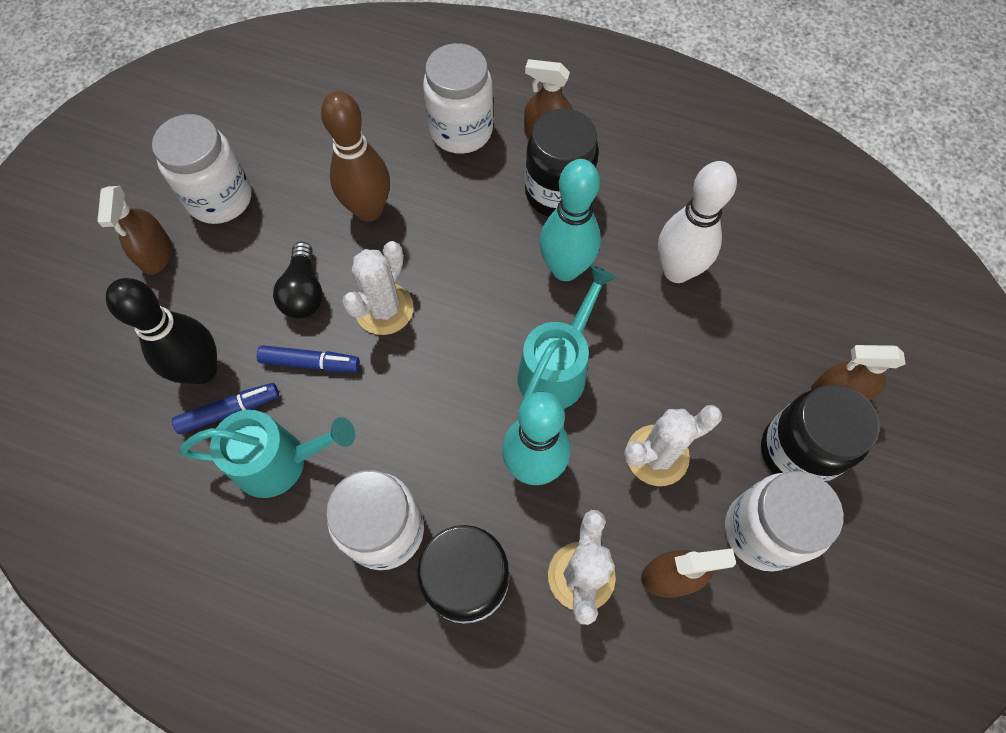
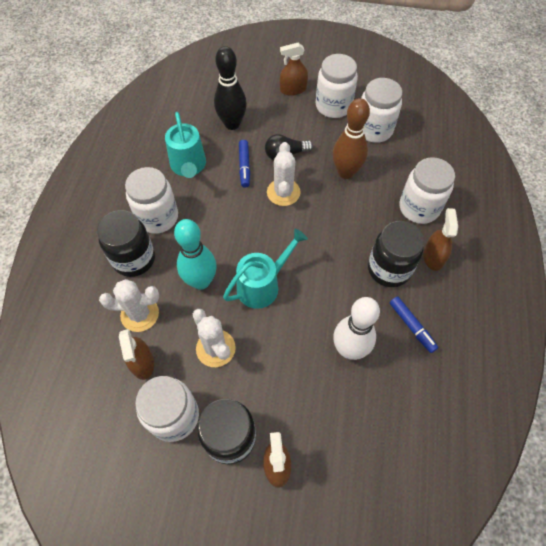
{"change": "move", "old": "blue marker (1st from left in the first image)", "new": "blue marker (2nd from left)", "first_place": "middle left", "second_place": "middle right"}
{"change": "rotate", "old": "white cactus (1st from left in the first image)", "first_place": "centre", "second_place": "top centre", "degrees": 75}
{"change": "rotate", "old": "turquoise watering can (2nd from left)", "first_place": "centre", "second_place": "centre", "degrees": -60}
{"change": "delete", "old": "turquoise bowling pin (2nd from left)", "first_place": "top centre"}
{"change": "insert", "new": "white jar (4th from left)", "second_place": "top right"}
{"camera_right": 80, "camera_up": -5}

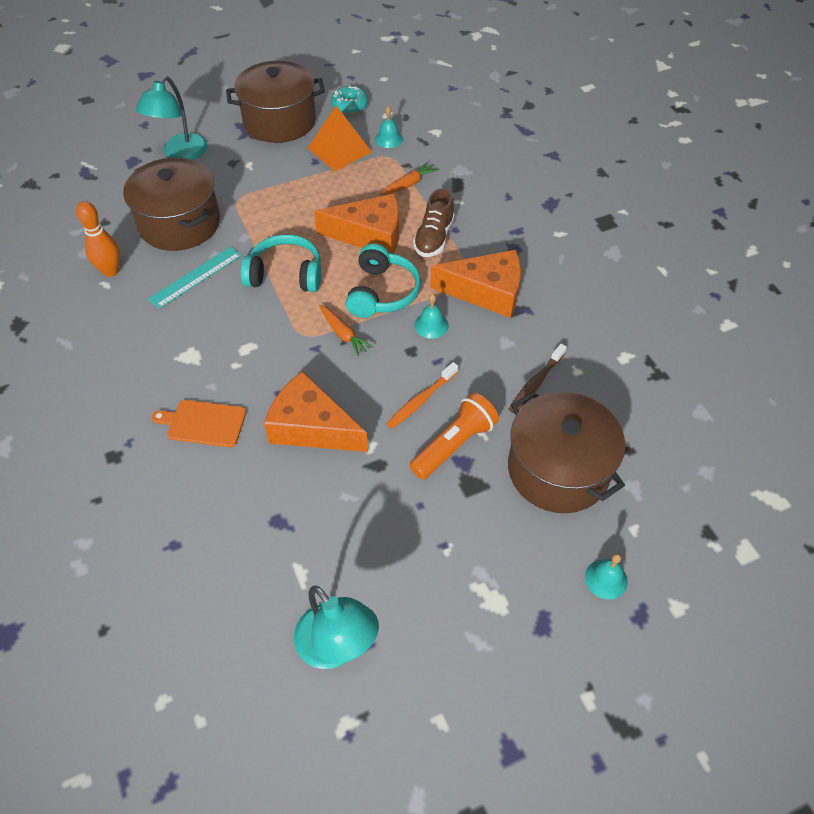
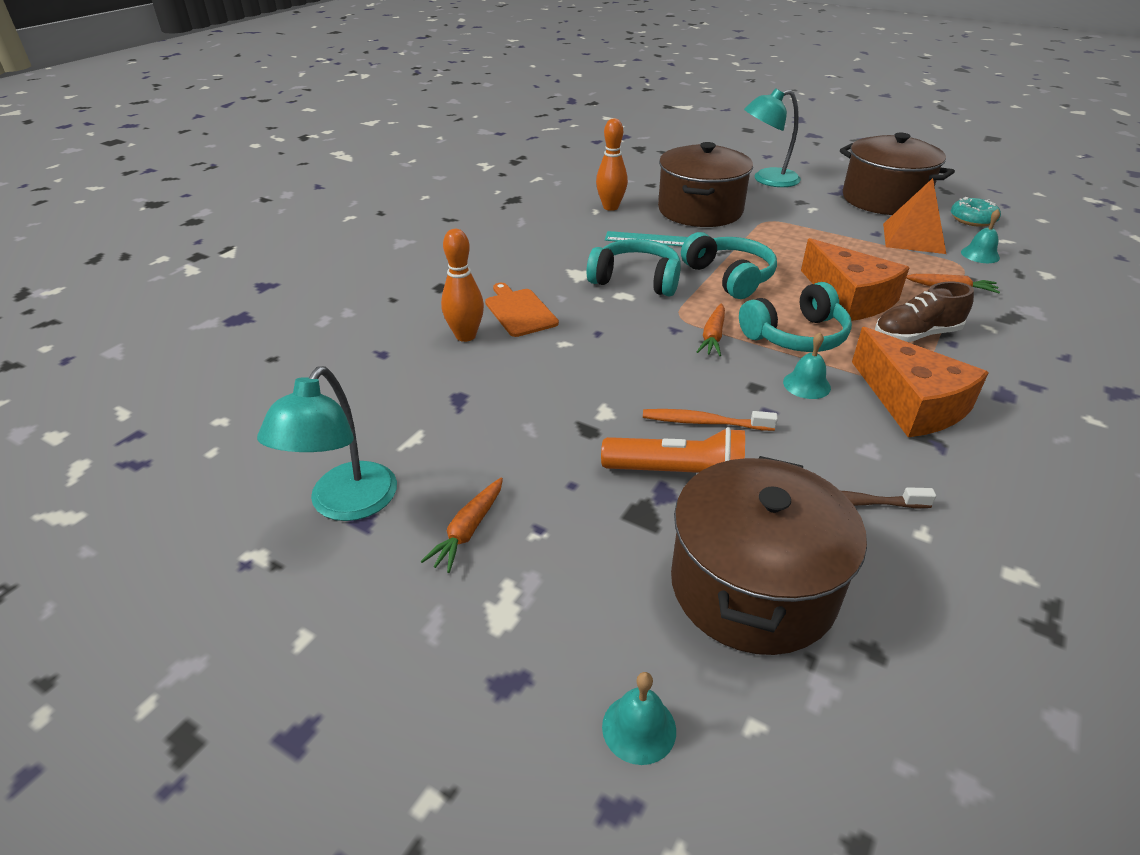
{"change": "delete", "old": "orange cheese (1st from left)", "first_place": "centre"}
{"change": "insert", "new": "orange carrot (1st from left)", "second_place": "centre"}
{"change": "insert", "new": "orange bowling pin (1st from left)", "second_place": "centre"}
{"change": "insert", "new": "turquoise headphones (1st from left)", "second_place": "top centre"}
{"camera_right": 55, "camera_up": -15}

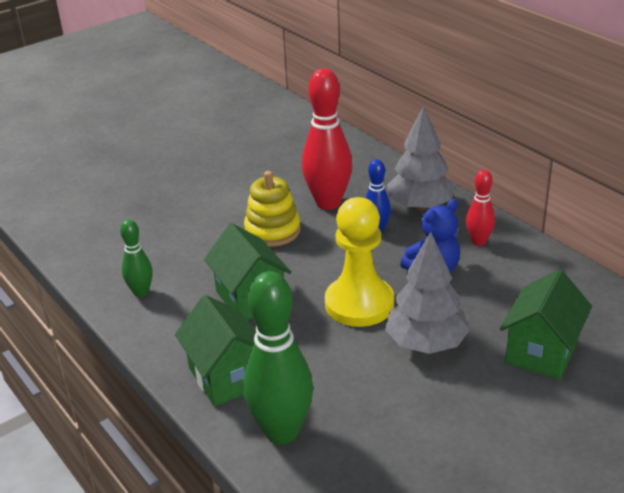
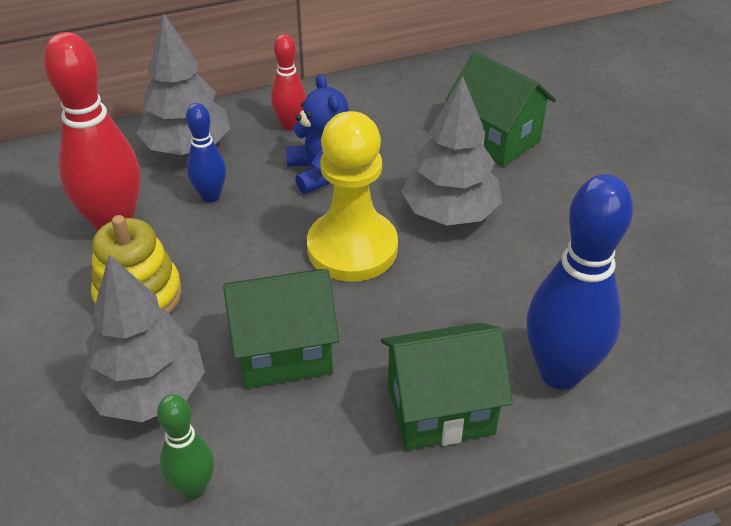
{"change": "recolor", "old": "green bowling pin (2nd from left)", "new": "blue bowling pin (2nd from left)", "first_place": "bottom centre", "second_place": "middle right"}
{"change": "insert", "new": "grey tree (1st from left)", "second_place": "middle left"}
{"camera_right": -75, "camera_up": 10}

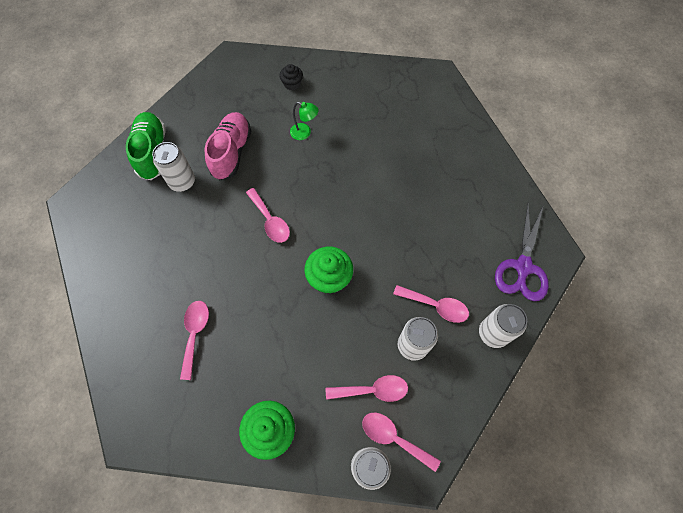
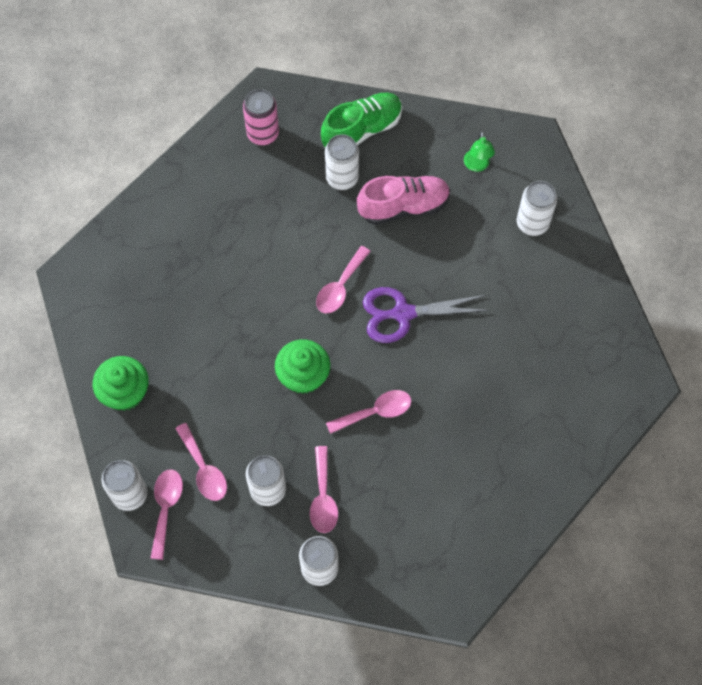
{"change": "move", "old": "pink spoon (1st from left in the first image)", "new": "pink spoon (5th from left)", "first_place": "middle left", "second_place": "centre"}
{"change": "replace", "old": "black cupcake", "new": "white can (5th from left)", "first_place": "top centre", "second_place": "top right"}
{"change": "move", "old": "green lamp", "first_place": "top centre", "second_place": "top right"}
{"change": "move", "old": "purple scissors", "first_place": "middle right", "second_place": "centre"}
{"change": "insert", "new": "pink can", "second_place": "top centre"}
{"camera_right": 65, "camera_up": 0}

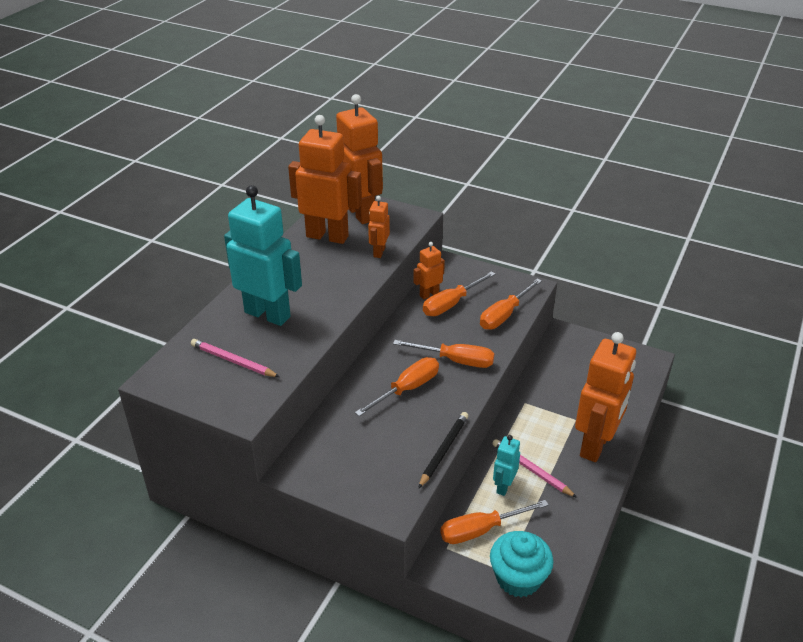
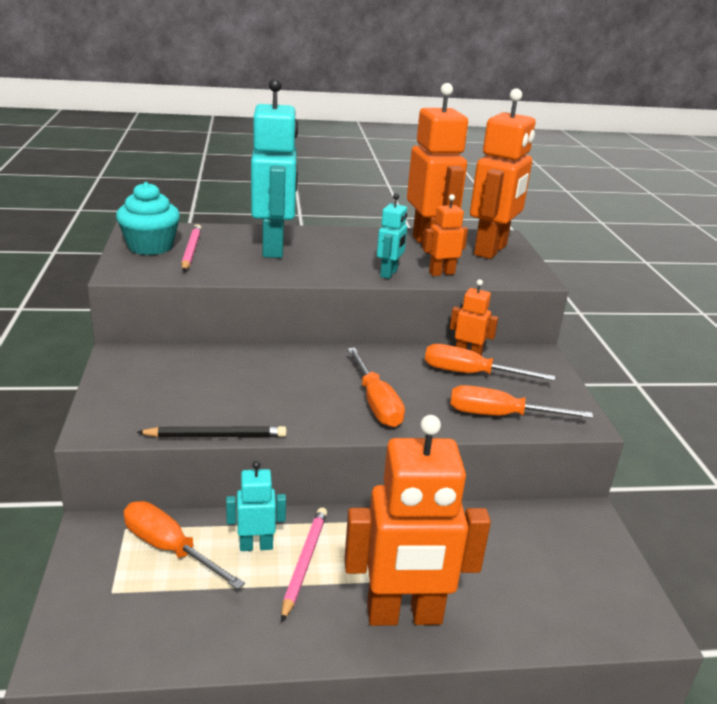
{"change": "delete", "old": "orange screwdriver (1st from left)", "first_place": "centre"}
{"change": "move", "old": "turquoise cupcake", "first_place": "bottom centre", "second_place": "top left"}
{"change": "insert", "new": "turquoise robot (3rd from left)", "second_place": "centre"}
{"camera_right": 55, "camera_up": -10}

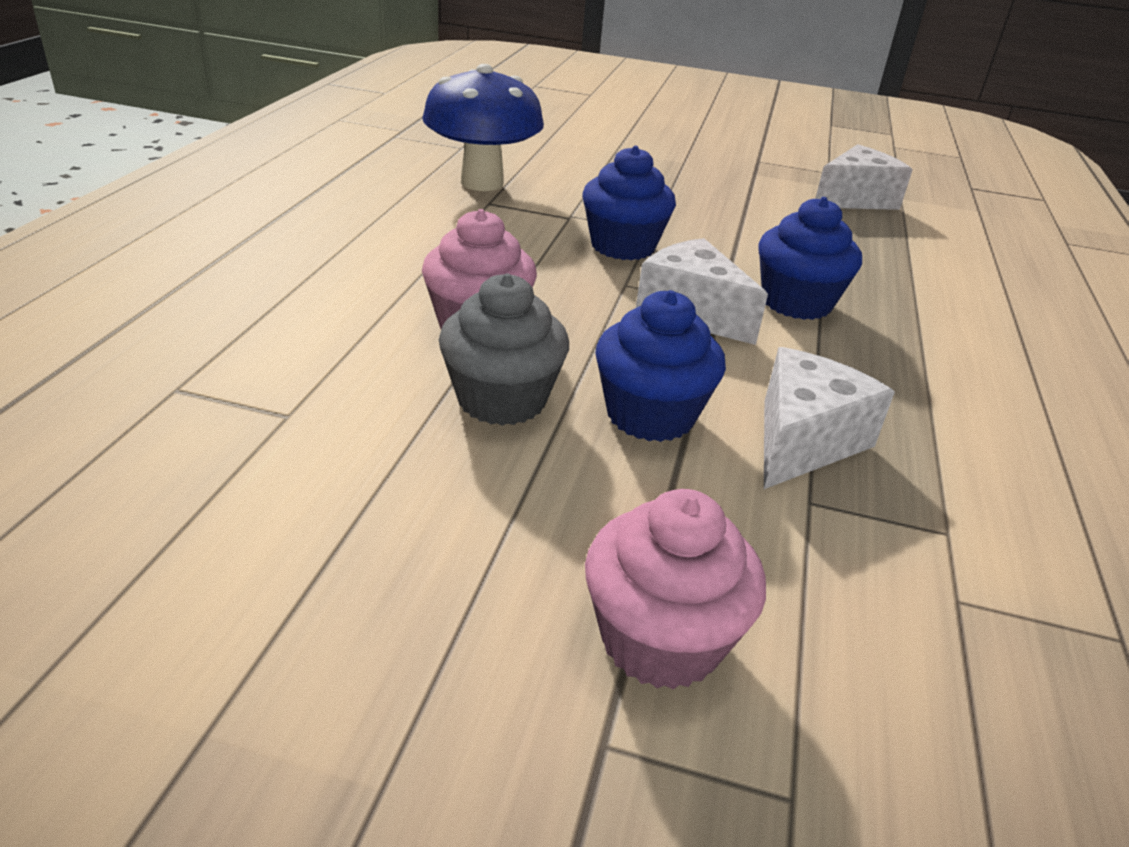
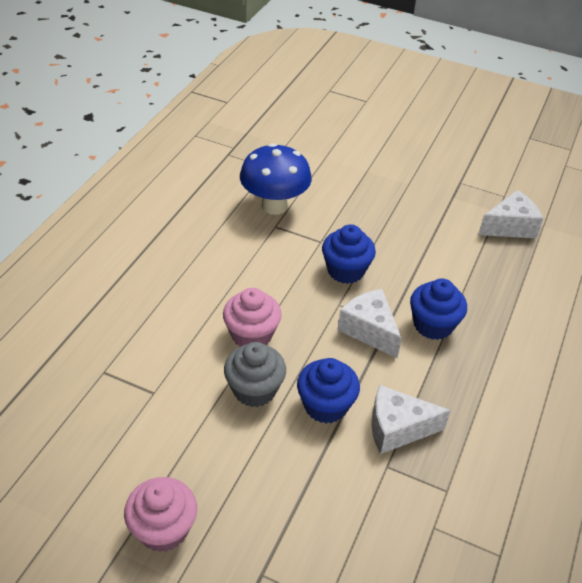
{"change": "move", "old": "pink cupcake (2nd from left in the first image)", "new": "pink cupcake (1st from left)", "first_place": "bottom centre", "second_place": "bottom left"}
{"change": "rotate", "old": "white cheese (2nd from left)", "first_place": "middle right", "second_place": "bottom right", "degrees": -135}
{"camera_right": 10, "camera_up": 10}

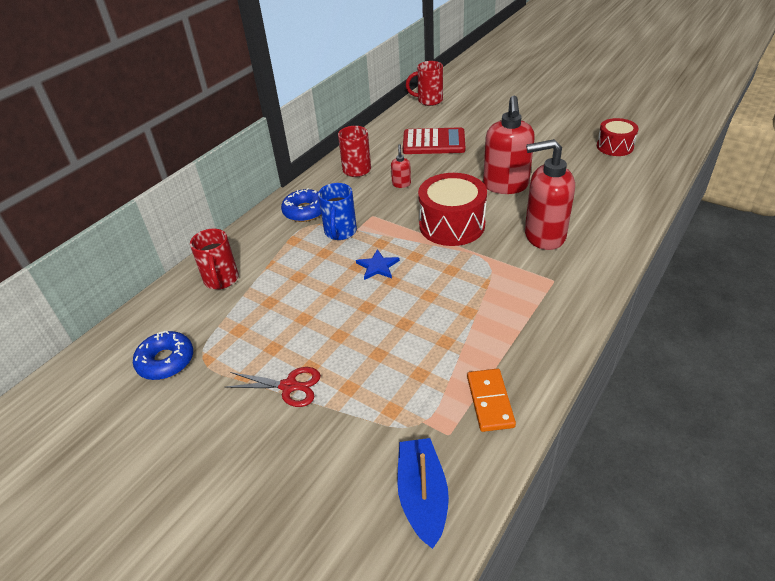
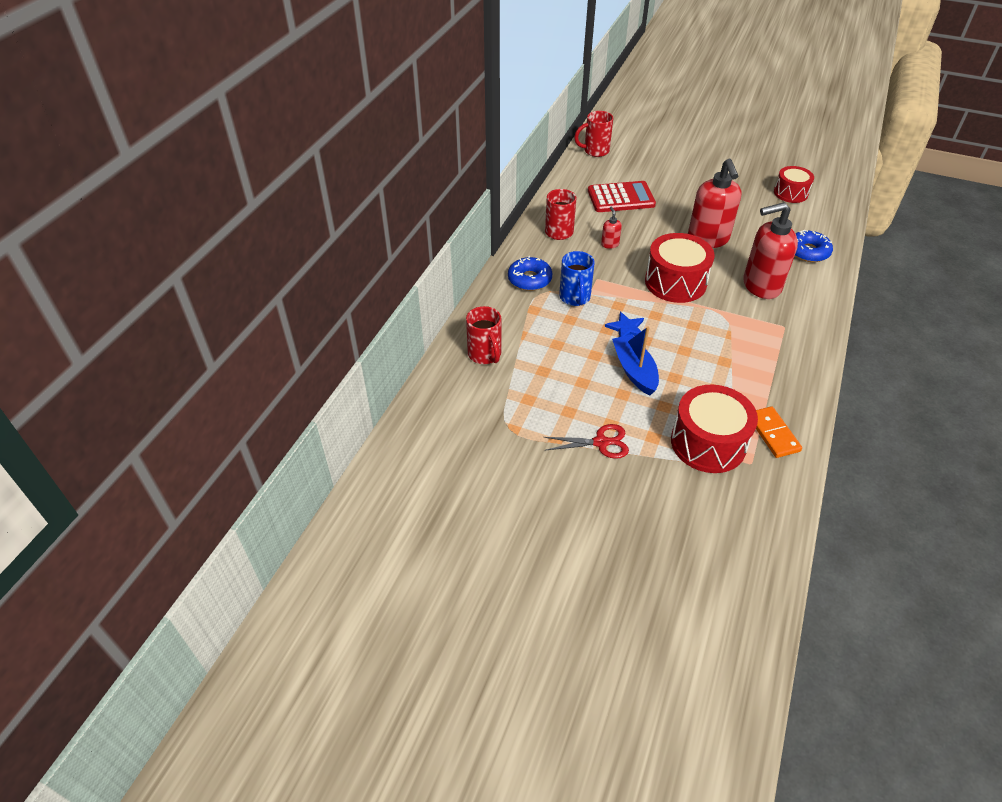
{"change": "move", "old": "blue donut (1st from left in the first image)", "new": "blue donut (2nd from left)", "first_place": "middle left", "second_place": "top right"}
{"change": "move", "old": "blue boat", "first_place": "bottom centre", "second_place": "centre"}
{"change": "insert", "new": "red drum (2nd from left)", "second_place": "middle right"}
{"camera_right": -15, "camera_up": 5}

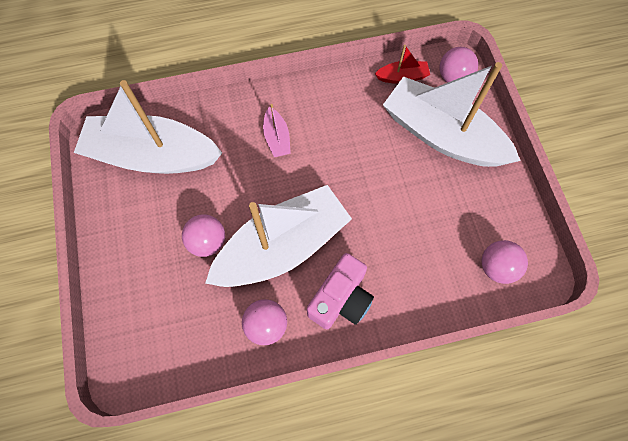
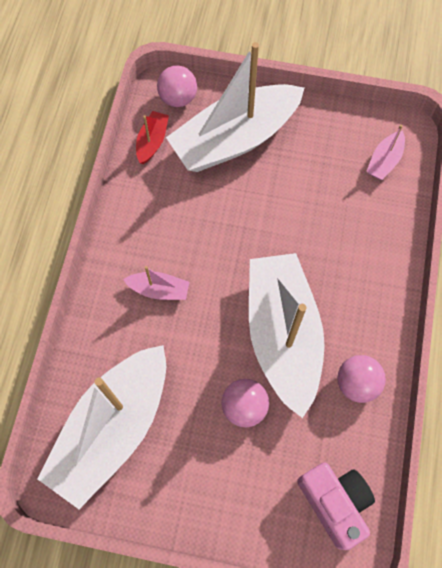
{"change": "move", "old": "pink camera", "first_place": "centre", "second_place": "bottom right"}
{"change": "replace", "old": "pink ball (4th from left)", "new": "pink boat (2nd from left)", "first_place": "middle right", "second_place": "top right"}
{"camera_right": -65, "camera_up": 0}

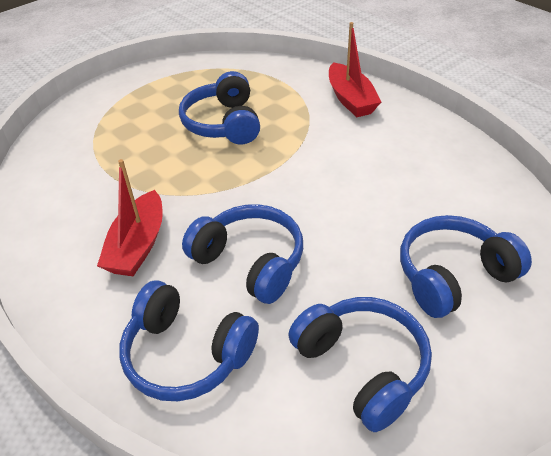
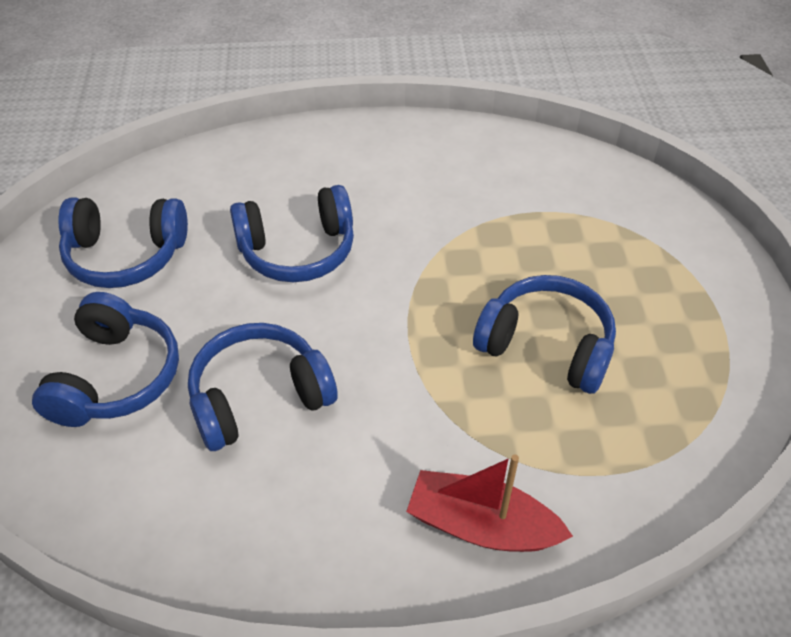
{"change": "delete", "old": "red boat (1st from left)", "first_place": "middle left"}
{"change": "move", "old": "blue headphones (1st from left in the first image)", "new": "blue headphones (3rd from left)", "first_place": "bottom centre", "second_place": "middle left"}
{"camera_right": 125, "camera_up": 5}

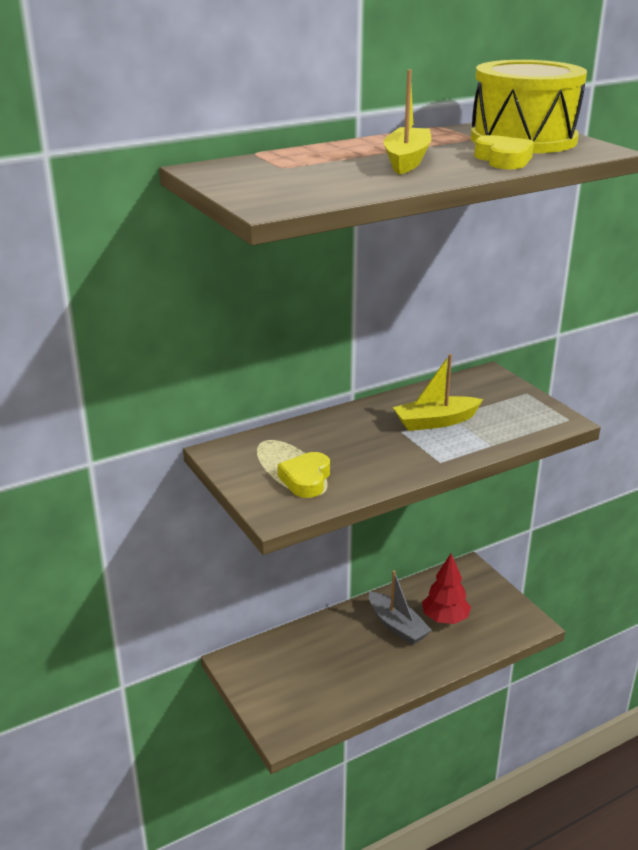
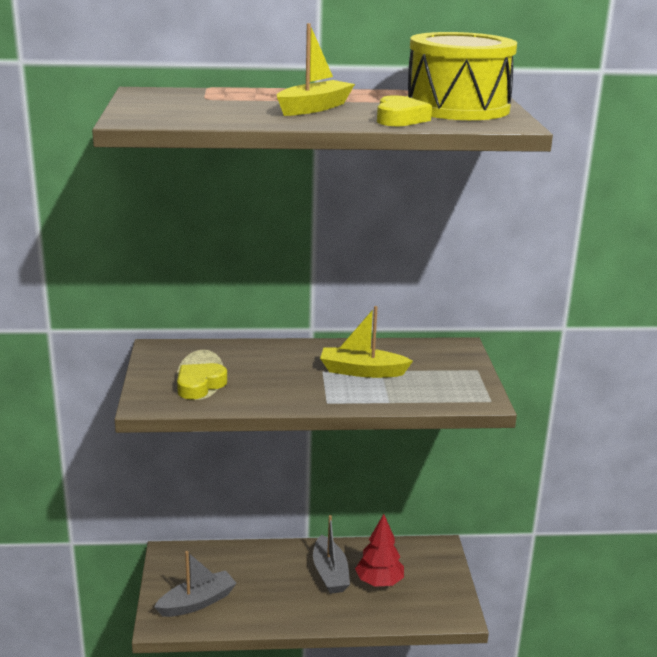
{"change": "insert", "new": "grey boat (1st from left)", "second_place": "bottom left"}
{"camera_right": 25, "camera_up": -5}

